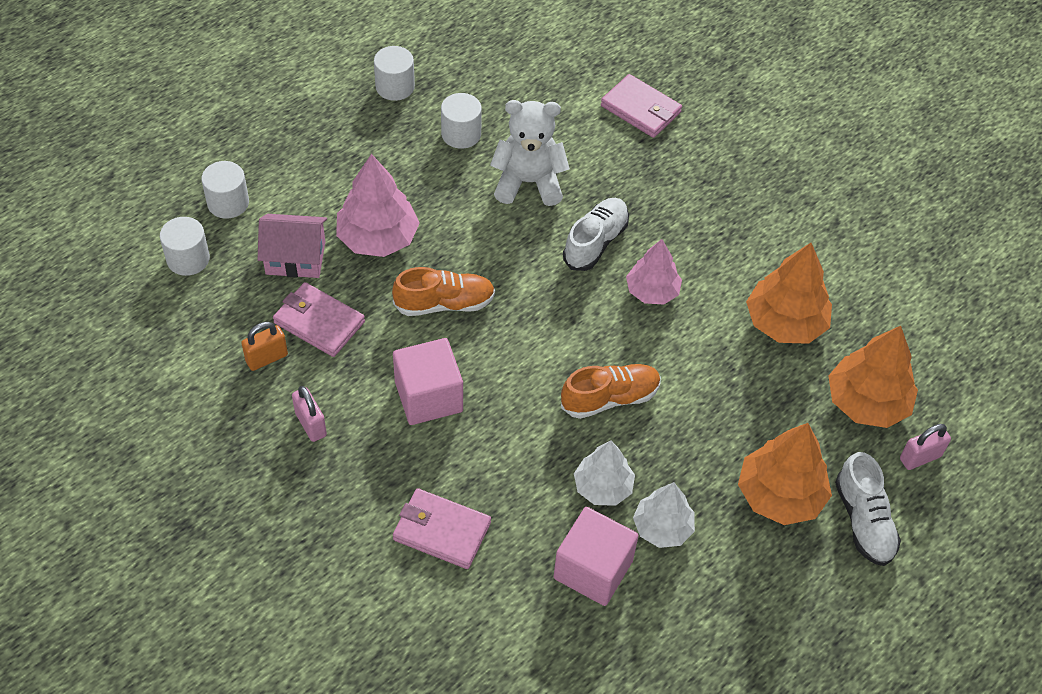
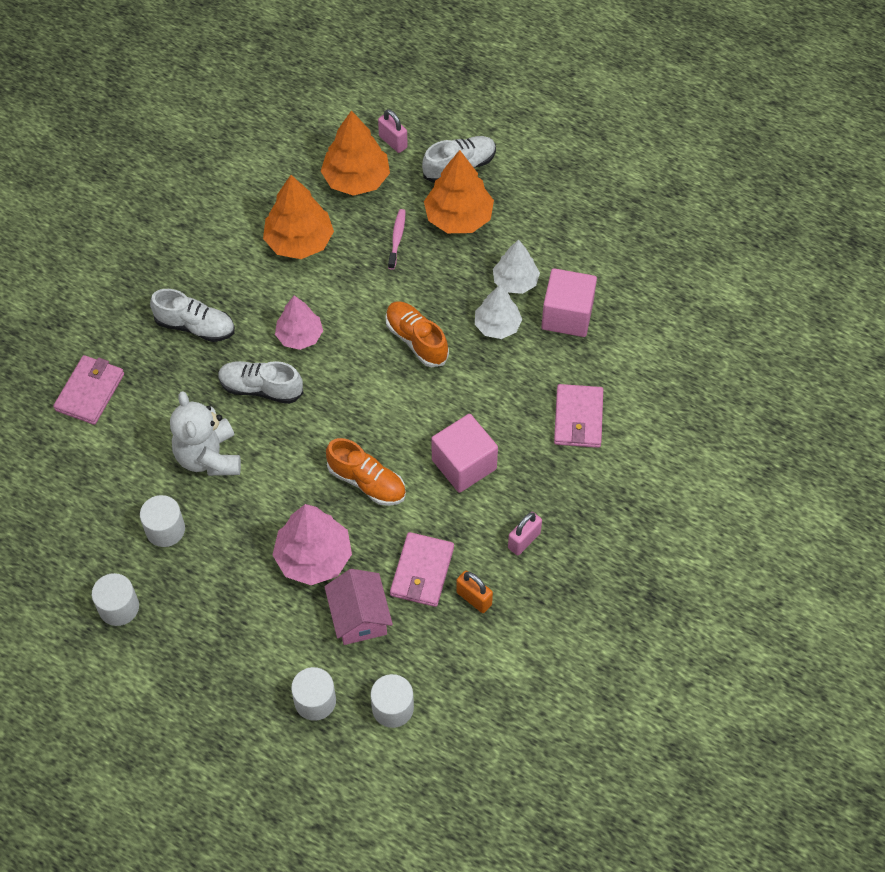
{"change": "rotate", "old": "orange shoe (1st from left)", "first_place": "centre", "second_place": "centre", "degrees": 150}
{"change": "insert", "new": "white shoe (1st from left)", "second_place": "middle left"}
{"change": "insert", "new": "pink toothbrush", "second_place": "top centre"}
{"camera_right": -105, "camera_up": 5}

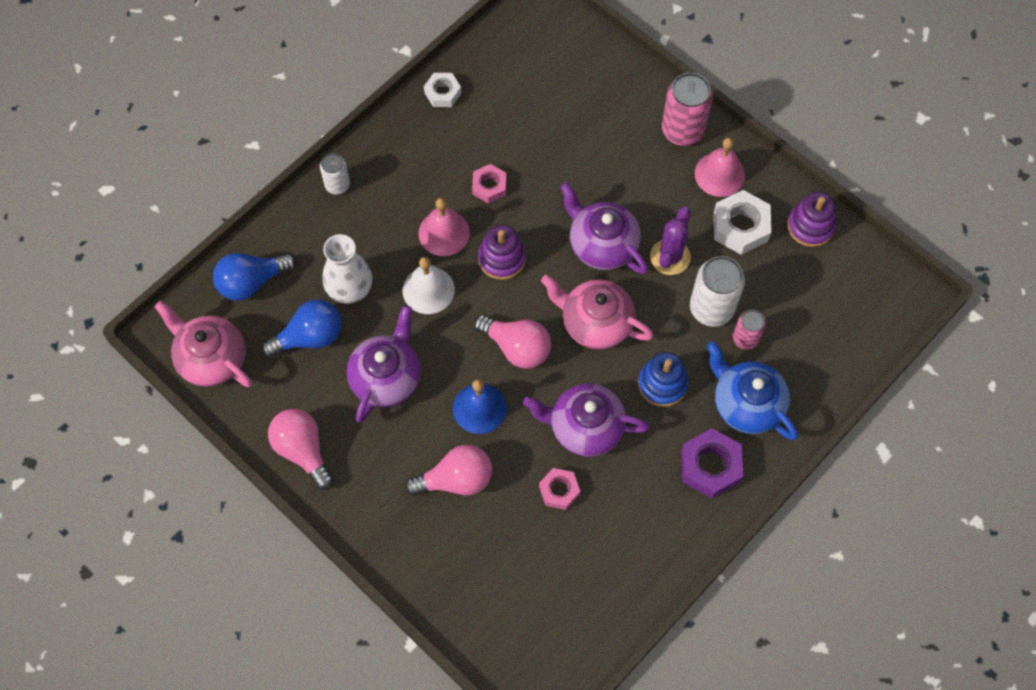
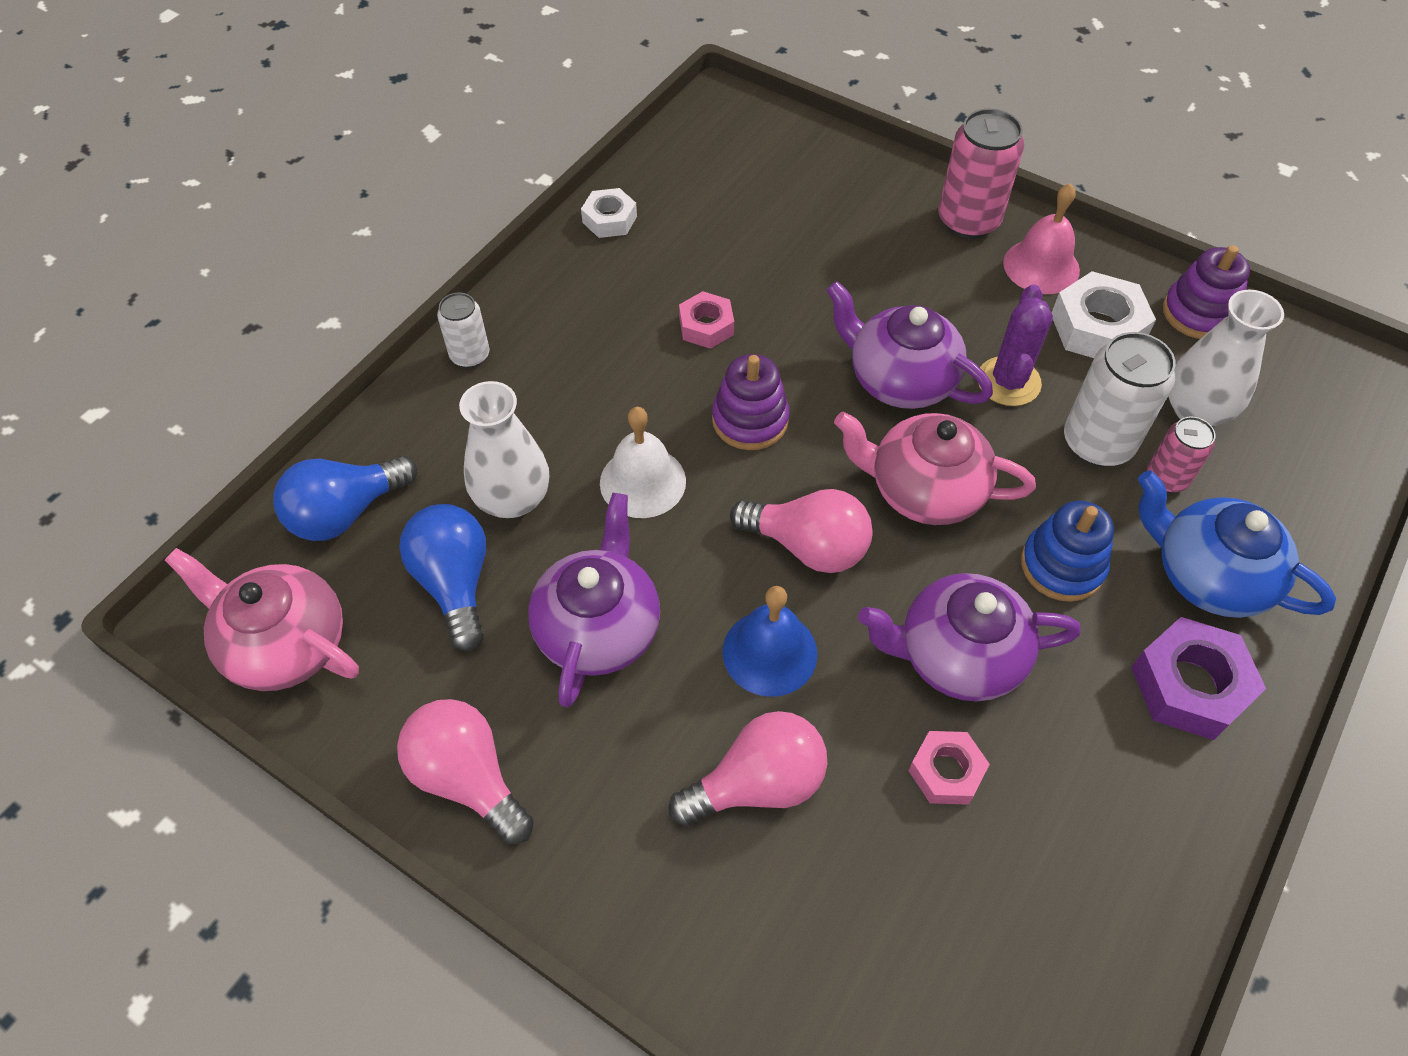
{"change": "rotate", "old": "blue light bulb (2nd from left)", "first_place": "middle left", "second_place": "middle left", "degrees": -75}
{"change": "delete", "old": "pink bell (1st from left)", "first_place": "top centre"}
{"change": "insert", "new": "white vase (2nd from left)", "second_place": "middle right"}
{"camera_right": -10, "camera_up": -10}

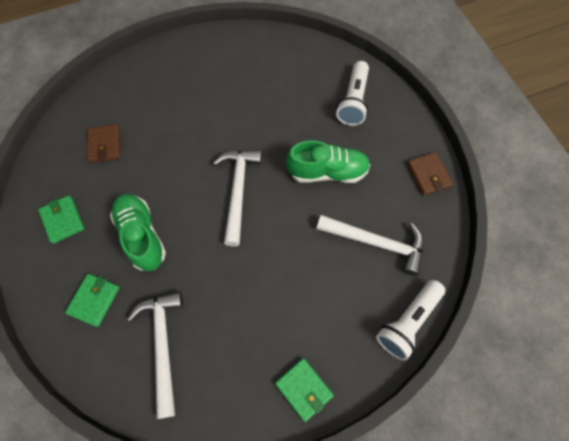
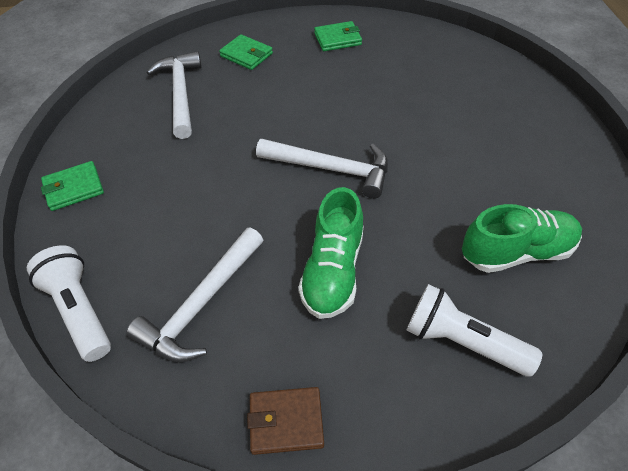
{"change": "delete", "old": "brown wallet (1st from left)", "first_place": "top left"}
{"change": "move", "old": "green shoe (1st from left in the first image)", "new": "green shoe (2nd from left)", "first_place": "middle left", "second_place": "middle right"}
{"change": "rotate", "old": "white hammer (1st from left)", "first_place": "bottom left", "second_place": "top left", "degrees": -105}
{"camera_right": 105, "camera_up": -15}

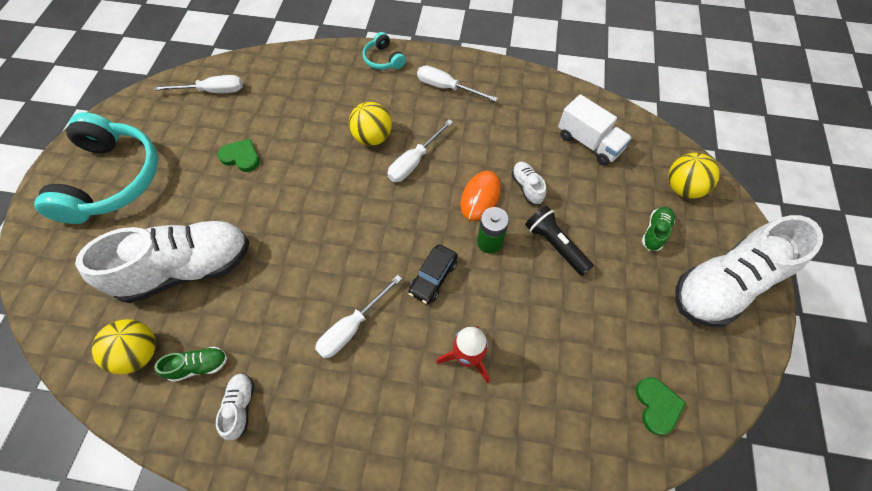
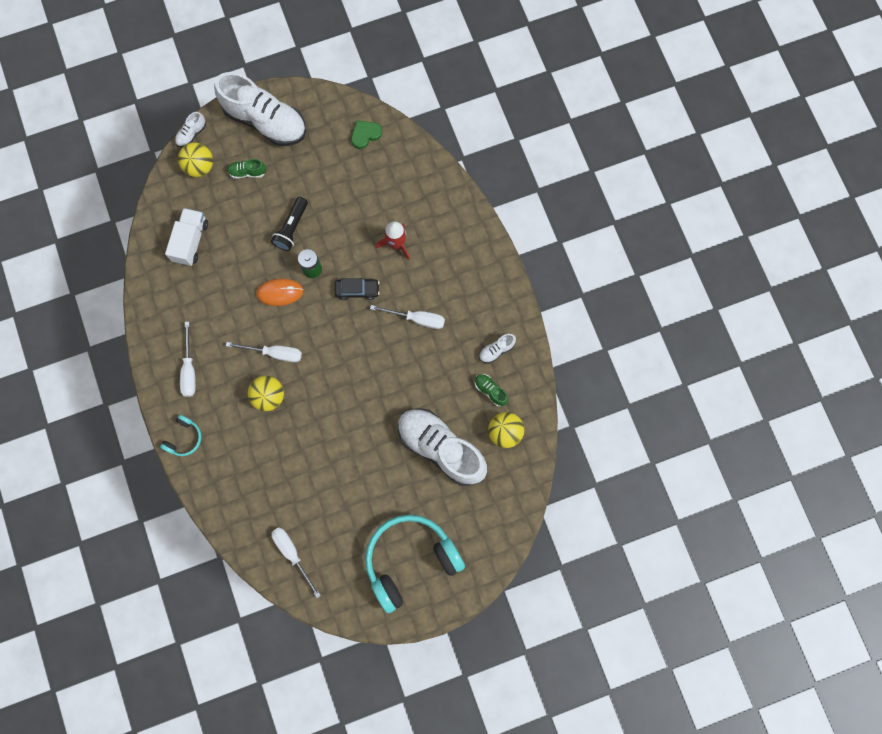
{"change": "delete", "old": "green heart (1st from left)", "first_place": "top left"}
{"change": "move", "old": "white shoe (3rd from left in the first image)", "new": "white shoe (1st from left)", "first_place": "centre", "second_place": "top left"}
{"camera_right": -120, "camera_up": 15}

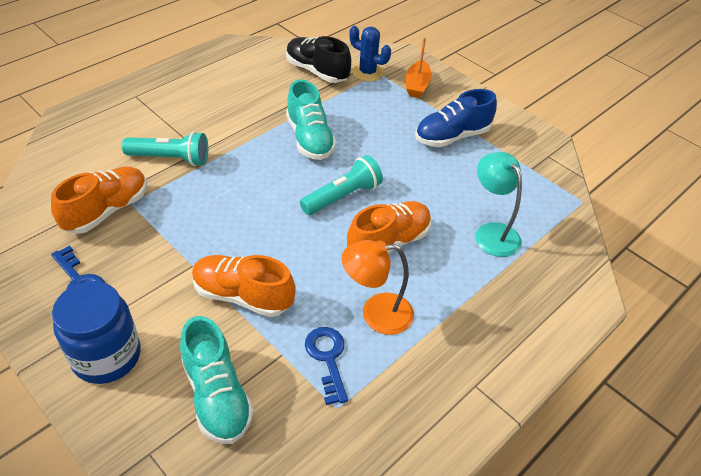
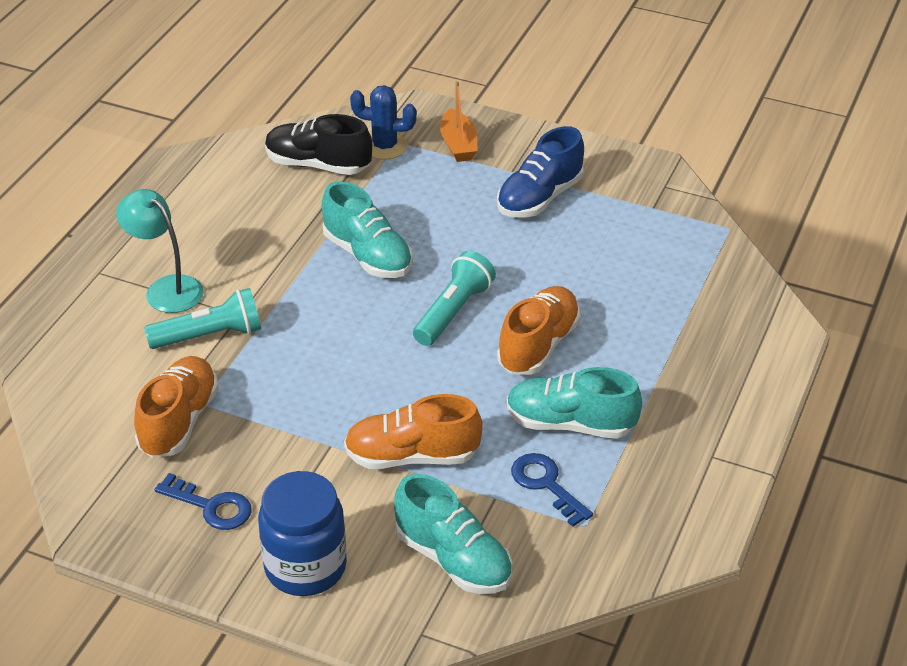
{"change": "replace", "old": "orange lamp", "new": "turquoise shoe (3rd from left)", "first_place": "centre", "second_place": "centre"}
{"change": "move", "old": "turquoise lamp", "first_place": "middle right", "second_place": "middle left"}
{"camera_right": -20, "camera_up": -5}

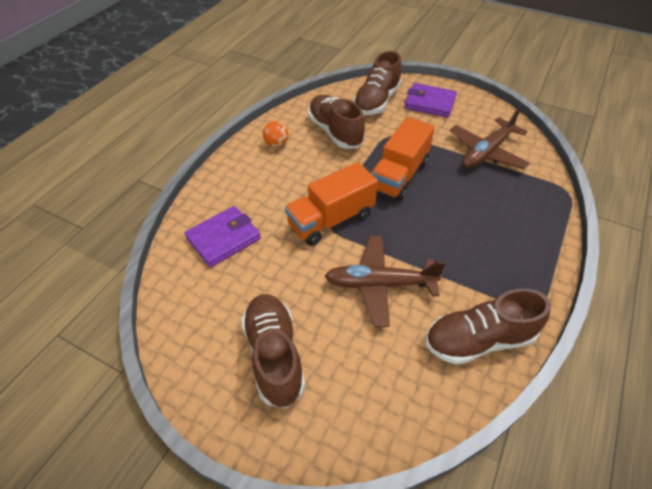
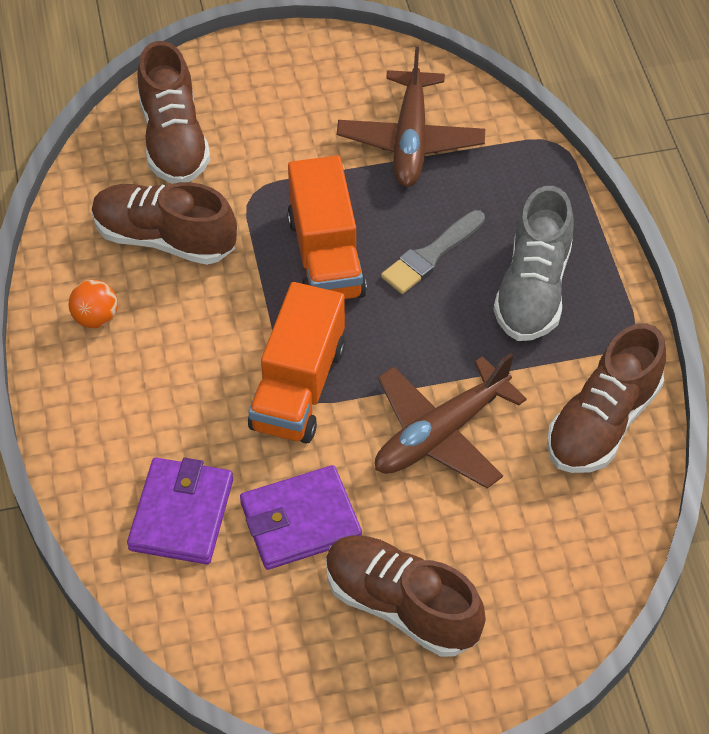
{"change": "move", "old": "purple wallet (2nd from left)", "first_place": "top centre", "second_place": "bottom centre"}
{"change": "insert", "new": "grey brush", "second_place": "centre"}
{"change": "insert", "new": "grey shoe", "second_place": "middle right"}
{"camera_right": -40, "camera_up": 5}

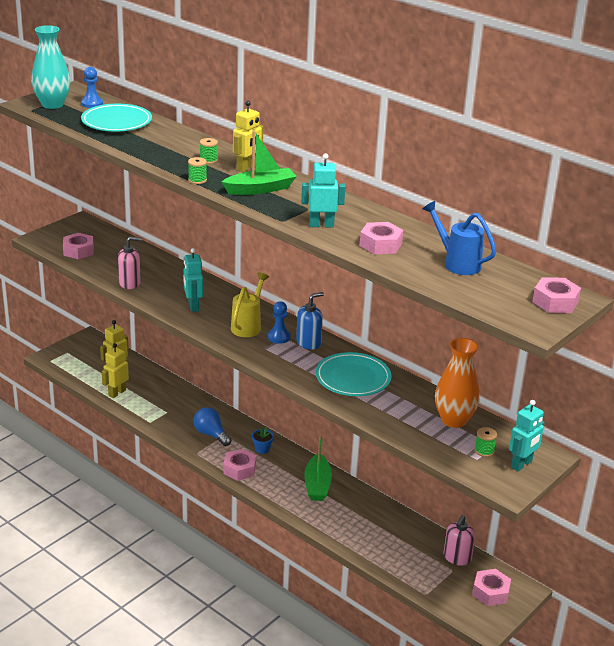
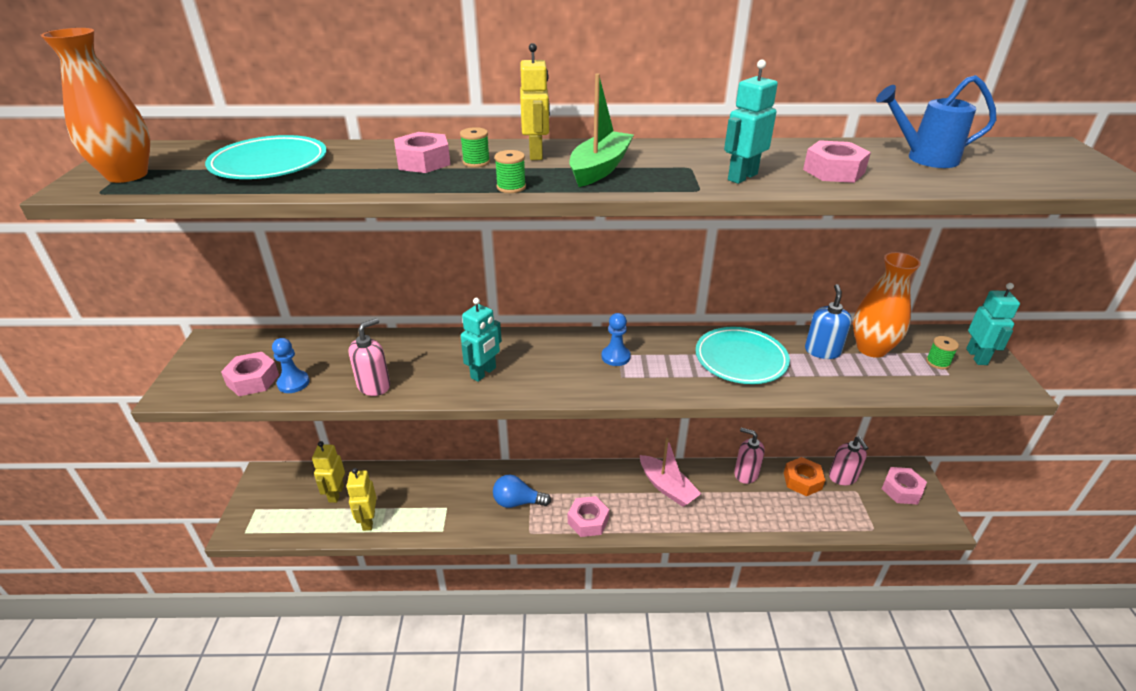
{"change": "recolor", "old": "turquoise vase", "new": "orange vase (1st from left)", "first_place": "top left", "second_place": "top left"}
{"change": "move", "old": "blue pawn (1st from left)", "first_place": "top left", "second_place": "middle left"}
{"change": "rotate", "old": "turquoise robot (1st from left)", "first_place": "middle left", "second_place": "centre", "degrees": -90}
{"change": "delete", "old": "yellow watering can", "first_place": "centre"}
{"change": "delete", "old": "blue flower pot", "first_place": "bottom centre"}
{"change": "move", "old": "blue soap dispenser", "first_place": "centre", "second_place": "middle right"}
{"change": "recolor", "old": "green boat (2nd from left)", "new": "pink boat", "first_place": "bottom centre", "second_place": "bottom centre"}
{"change": "move", "old": "pink nut (5th from left in the first image)", "new": "pink nut (2nd from left)", "first_place": "middle right", "second_place": "top centre"}
{"change": "insert", "new": "pink soap dispenser (2nd from left)", "second_place": "centre"}
{"change": "insert", "new": "orange nut", "second_place": "bottom right"}
{"camera_right": -40, "camera_up": 5}

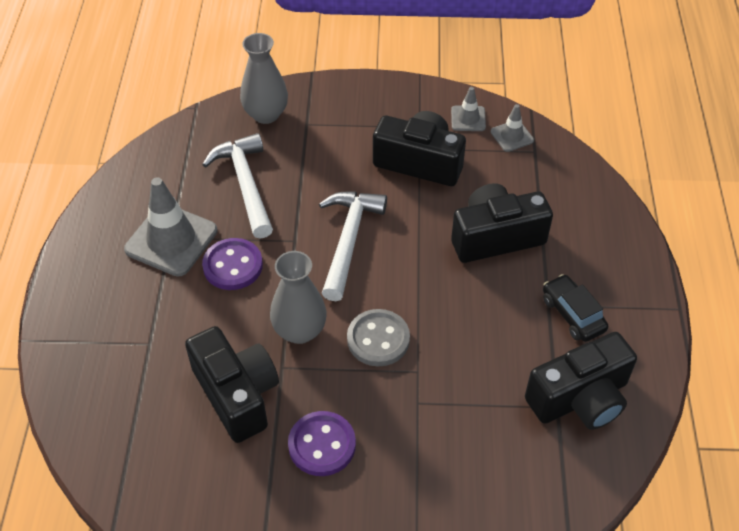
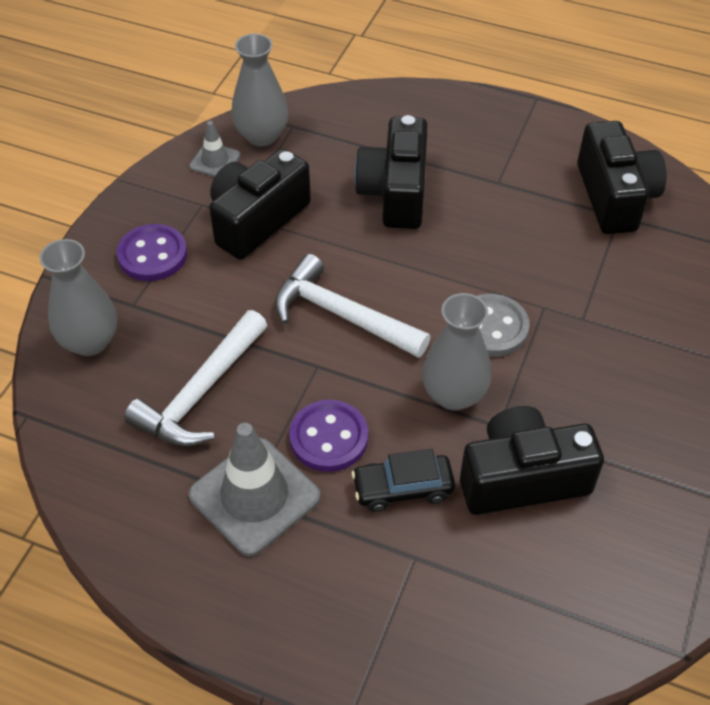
{"change": "rotate", "old": "white hammer (1st from left)", "first_place": "middle left", "second_place": "middle left", "degrees": -60}
{"change": "move", "old": "purple button (2nd from left in the first image)", "new": "purple button (1st from left)", "first_place": "bottom centre", "second_place": "middle left"}
{"change": "replace", "old": "grey traffic cone (3rd from left)", "new": "grey vase (2nd from left)", "first_place": "top right", "second_place": "top centre"}
{"change": "move", "old": "black car", "first_place": "middle right", "second_place": "bottom centre"}
{"camera_right": -70, "camera_up": 0}

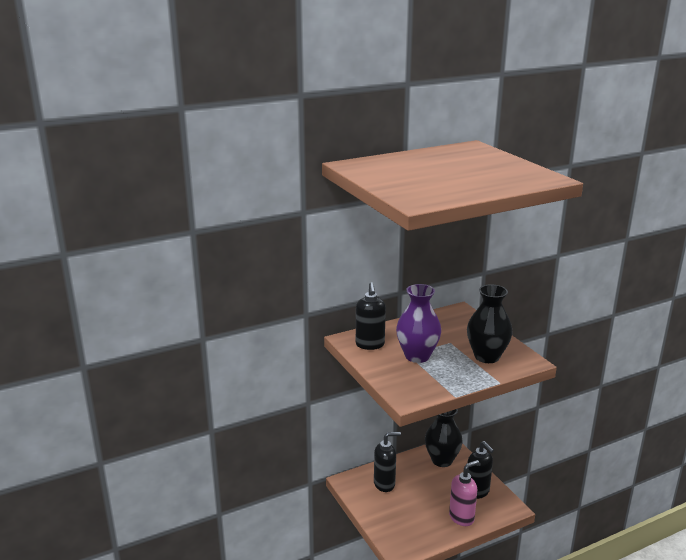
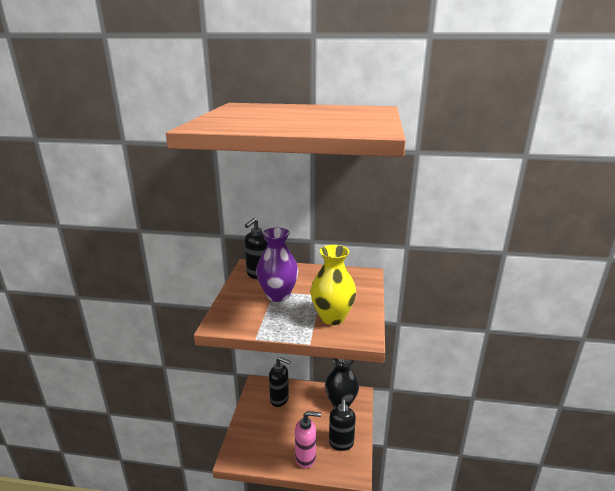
{"change": "recolor", "old": "black vase (2nd from left)", "new": "yellow vase", "first_place": "middle right", "second_place": "centre"}
{"camera_right": 35, "camera_up": 0}

